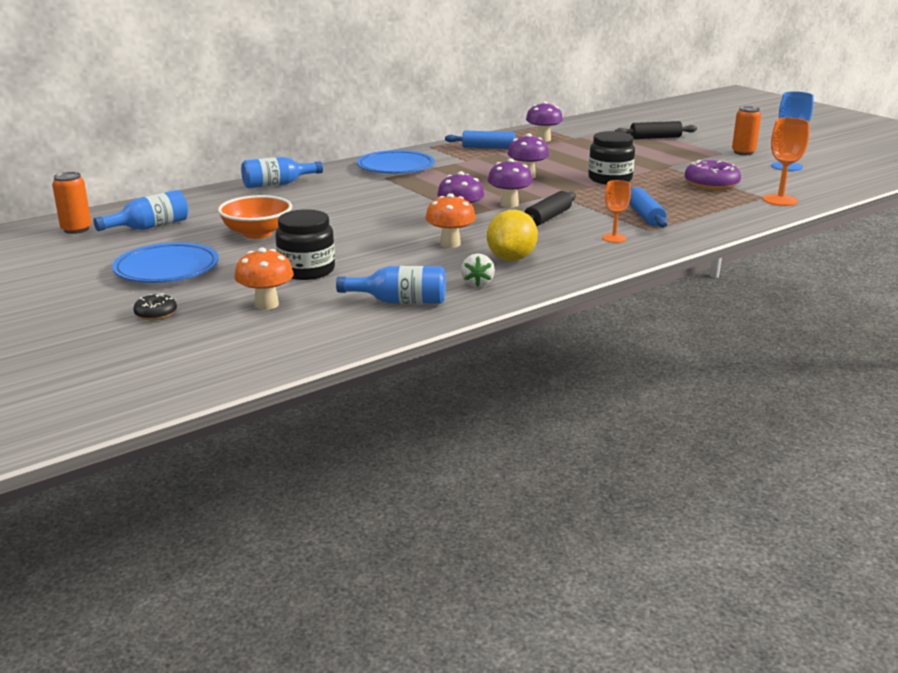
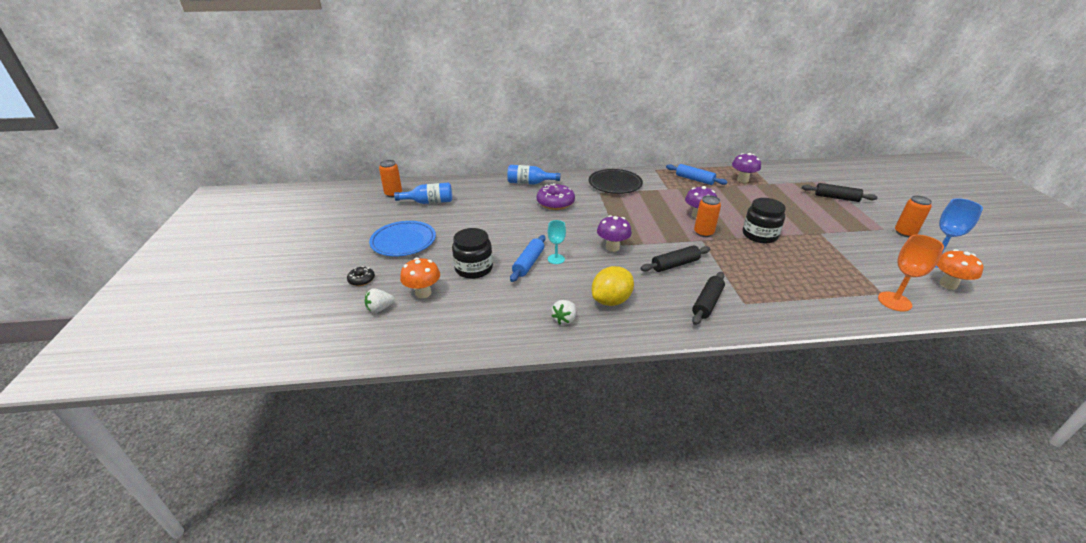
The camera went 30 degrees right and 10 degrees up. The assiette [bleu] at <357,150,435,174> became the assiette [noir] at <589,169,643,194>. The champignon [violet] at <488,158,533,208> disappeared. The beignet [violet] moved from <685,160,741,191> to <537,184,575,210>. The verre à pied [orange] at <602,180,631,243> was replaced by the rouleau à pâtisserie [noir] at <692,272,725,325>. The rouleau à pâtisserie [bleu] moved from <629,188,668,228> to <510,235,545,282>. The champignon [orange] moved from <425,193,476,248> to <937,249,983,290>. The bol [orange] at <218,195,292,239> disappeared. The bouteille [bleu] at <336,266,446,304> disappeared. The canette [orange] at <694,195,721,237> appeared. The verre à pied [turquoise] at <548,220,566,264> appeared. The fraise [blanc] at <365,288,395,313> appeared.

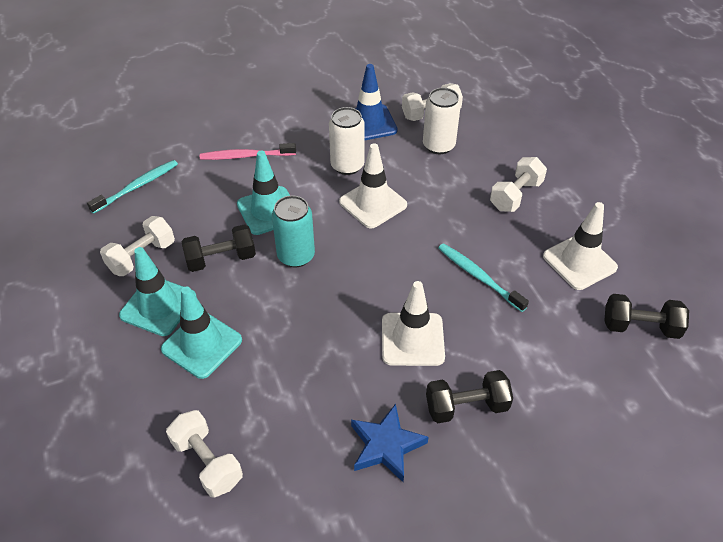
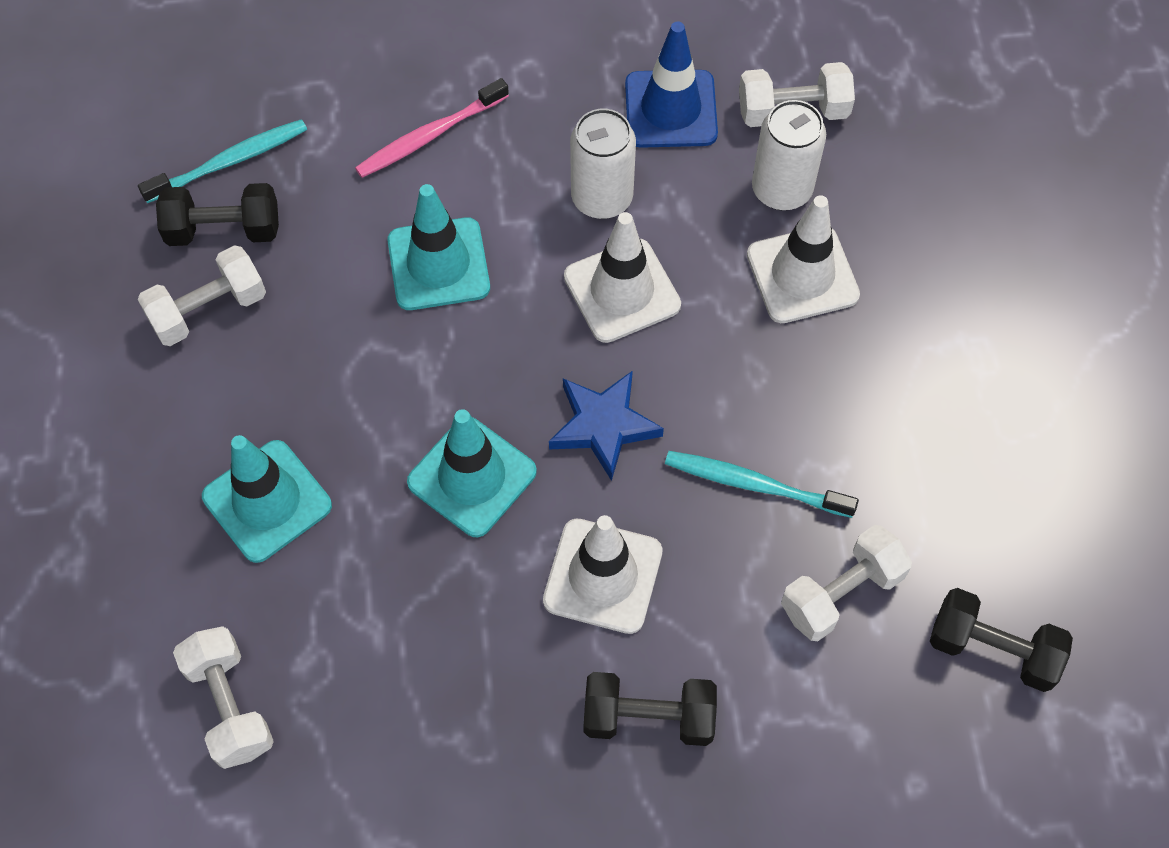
The camera went 15 degrees right and 15 degrees up. The brosse à dents [rose] at <200,143,296,160> turned 45 degrees counterclockwise. The haltère [blanc] moved from <490,157,547,212> to <781,525,912,641>. The canette [turquoise] at <272,195,315,268> disappeared. The cône de chantier [blanc] moved from <543,202,618,290> to <747,195,860,323>. The haltère [noir] moved from <181,224,256,272> to <156,183,279,246>. The brosse à dents [turquoise] at <438,243,529,312> turned 45 degrees counterclockwise. The cône de chantier [turquoise] moved from <119,247,196,336> to <407,409,537,537>. The étoile [bleu] moved from <351,404,429,482> to <549,371,664,481>.

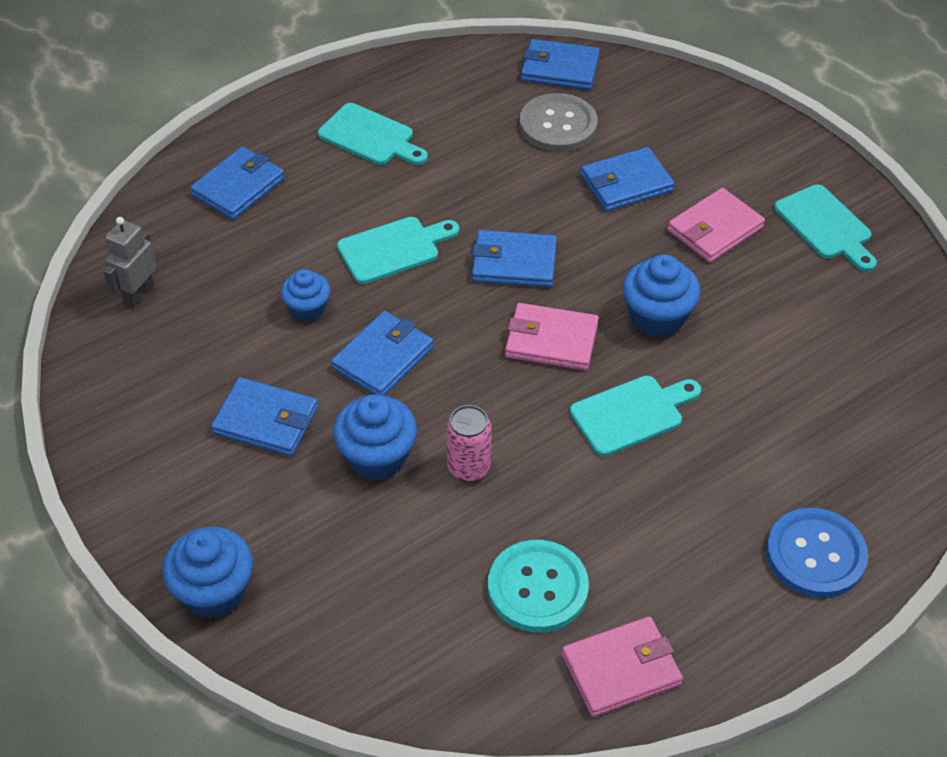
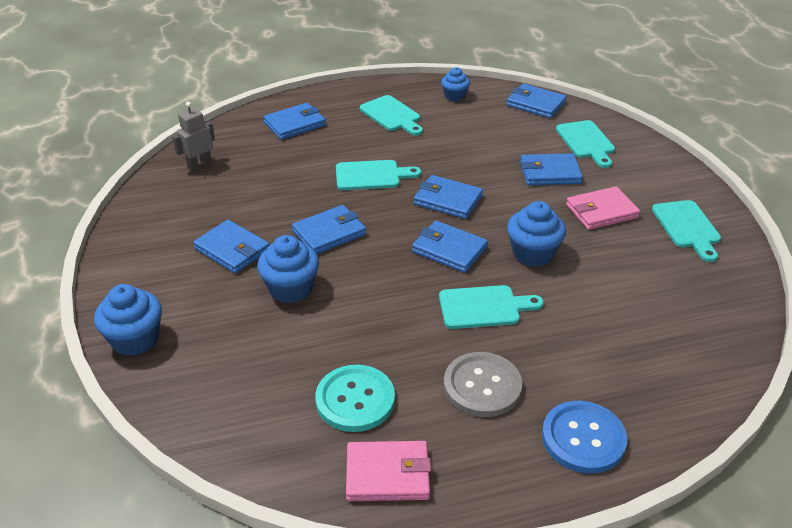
The camera went 20 degrees right and 10 degrees down. The bouton [gris] moved from <519,93,598,152> to <444,352,522,417>. The muffin [bleu] moved from <281,269,330,322> to <441,67,470,101>. The portefeuille [rose] at <505,303,599,370> became the portefeuille [bleu] at <412,221,488,273>. The canette [rose] at <446,405,491,482> disappeared. The planche à découper [turquoise] at <556,120,615,168> appeared.

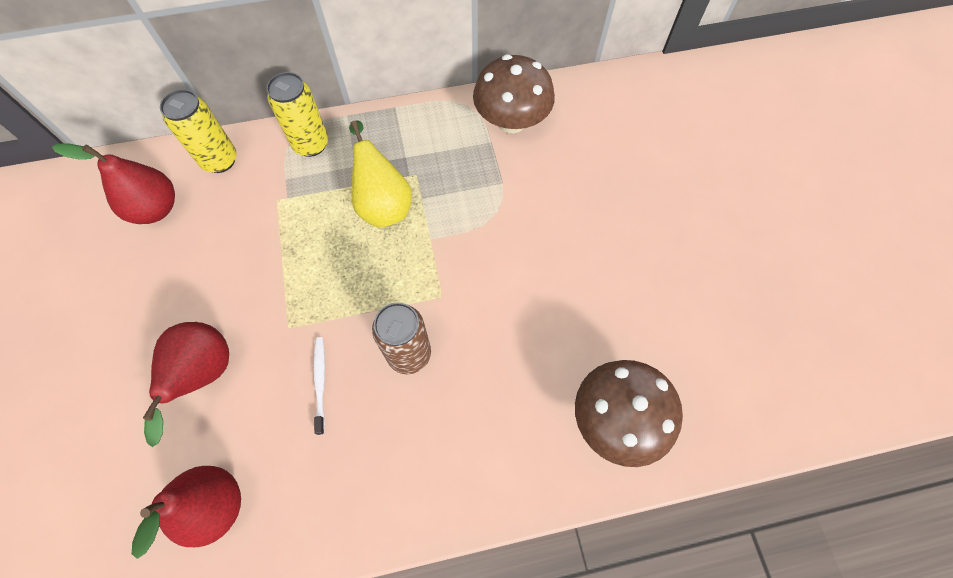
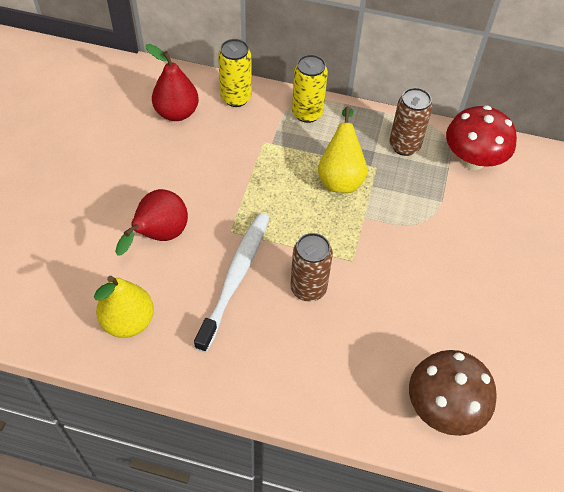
The camera went 25 degrees right and 10 degrees down. The champignon [marron] at <473,54,555,133> became the champignon [rouge] at <446,105,517,170>. The brosse à dents [blanc] at <313,337,325,435> changed to 2.12 times the size. The poire [rouge] at <132,466,241,559> became the poire [jaune] at <94,276,154,338>. The canette [marron] at <390,88,433,156> appeared.

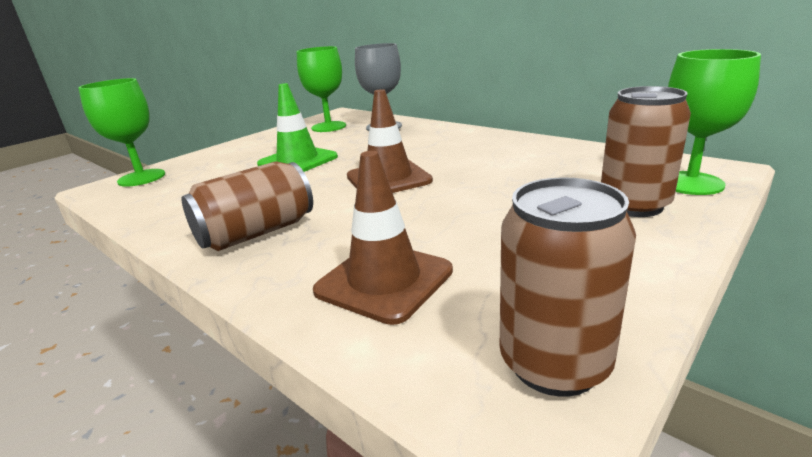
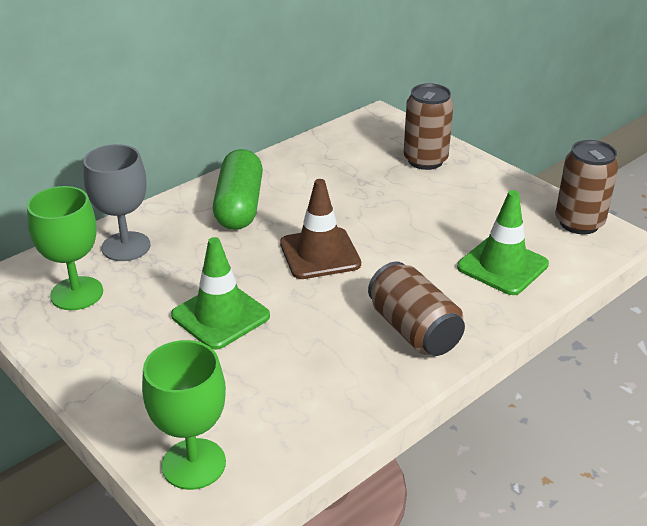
The camera went 85 degrees left and 10 degrees up. The verre à pied [vert] at <668,49,761,195> disappeared. The cône de chantier [marron] at <313,151,453,325> became the cône de chantier [vert] at <457,190,549,295>. The gélule [vert] at <213,149,263,230> appeared.

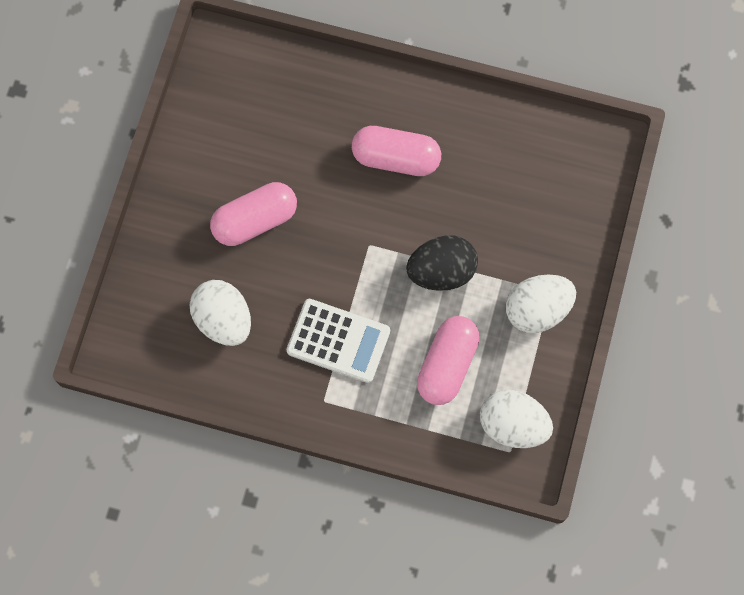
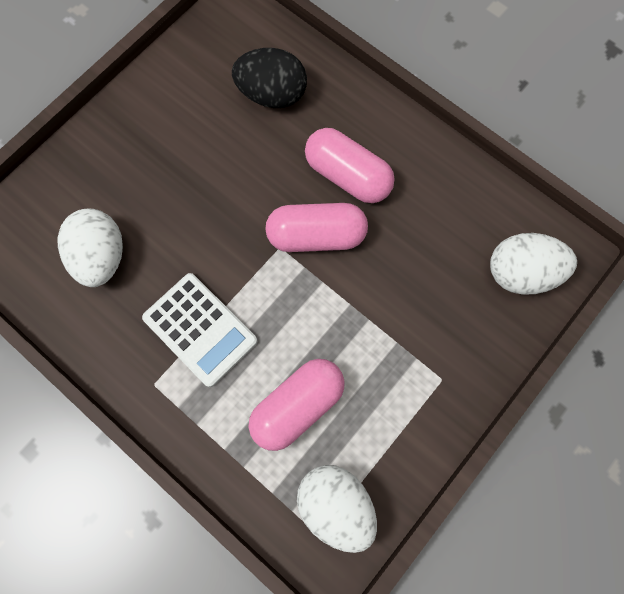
The camera went 25 degrees right and 0 degrees up. The gélule [rose] moved from <210,182,297,246> to <265,203,368,252>. The œuf [noir] moved from <406,235,478,291> to <232,48,307,108>. The œuf [blanc] moved from <506,275,576,333> to <490,233,577,295>.

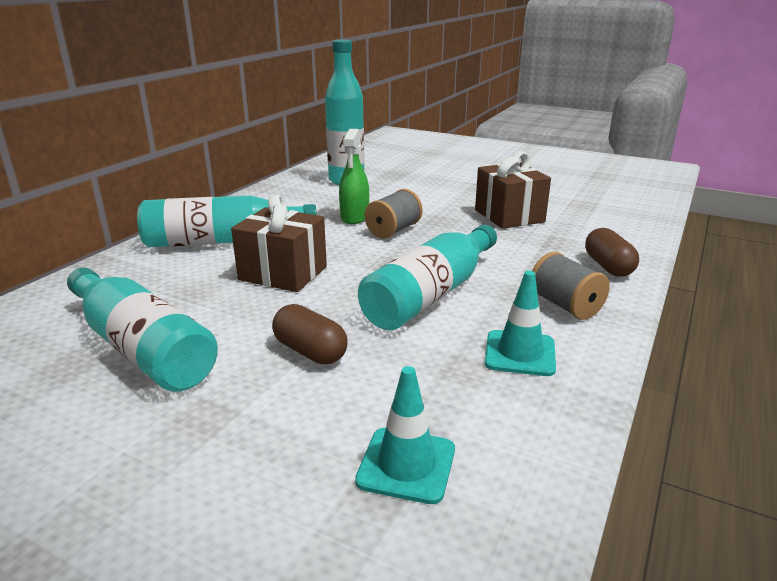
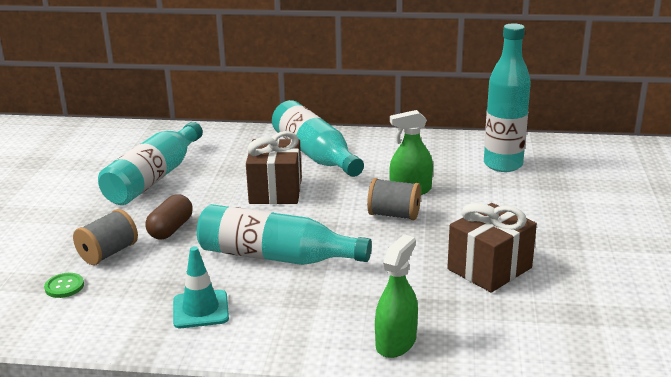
The camera went 70 degrees right and 0 degrees up. The gélule [marron] at <585,228,639,277> was replaced by the vaporisateur [vert] at <375,234,418,358>. The bobine [gris] moved from <532,252,610,320> to <73,209,138,265>. The cône de chantier [turquoise] at <355,366,455,504> was replaced by the bouton [vert] at <44,273,84,298>.

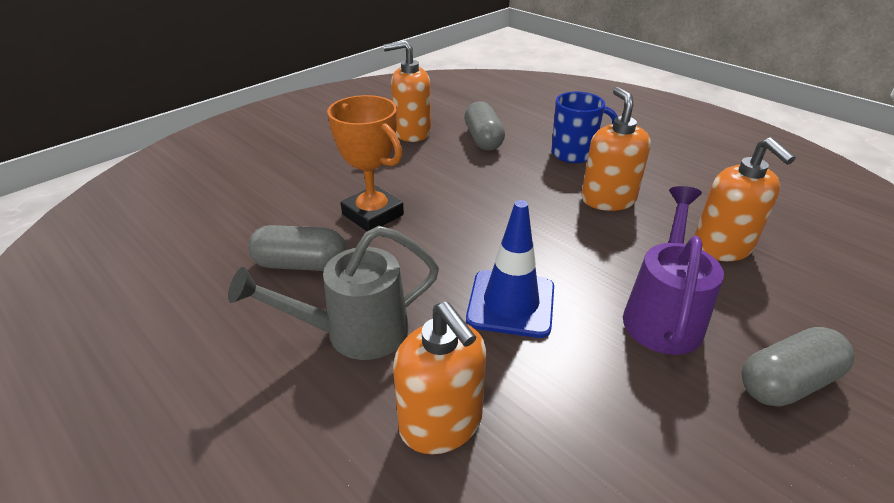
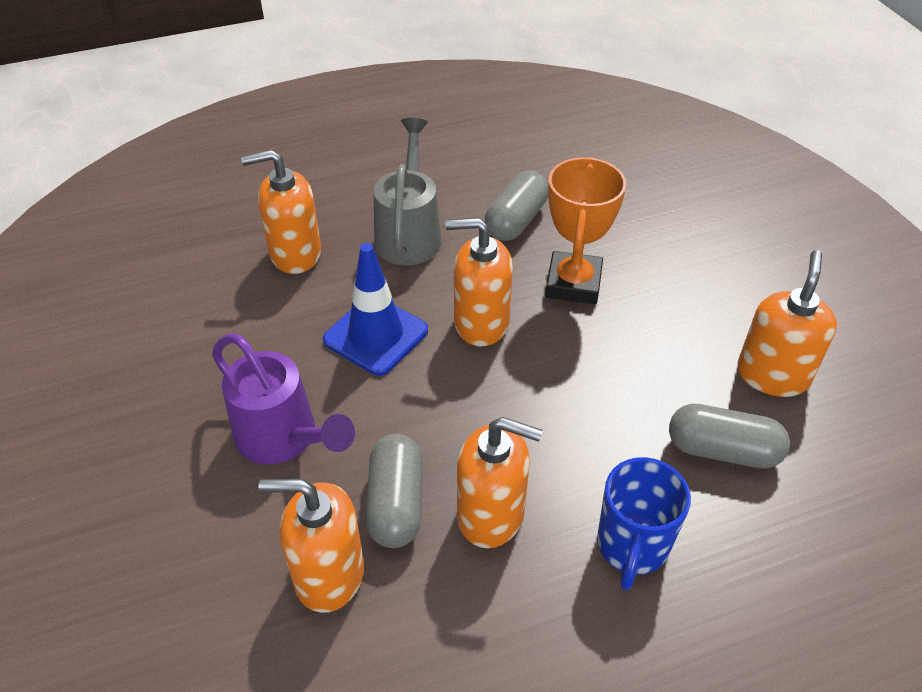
The camera went 115 degrees right and 10 degrees up. The trophée [orange] at <327,95,404,231> turned 60 degrees counterclockwise. The gélule [gris] moved from <742,327,854,407> to <366,434,423,548>. The distributeur de savon [orange] at <445,218,513,346> appeared.

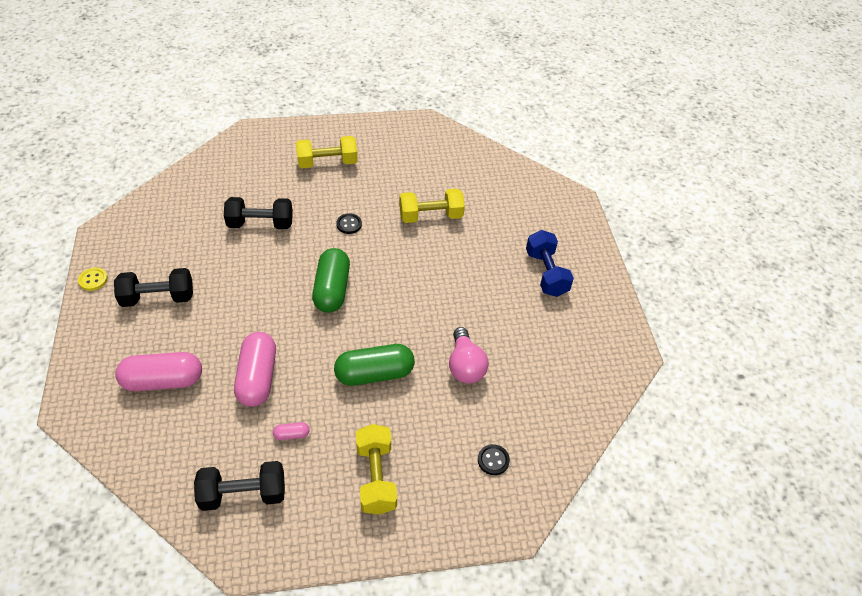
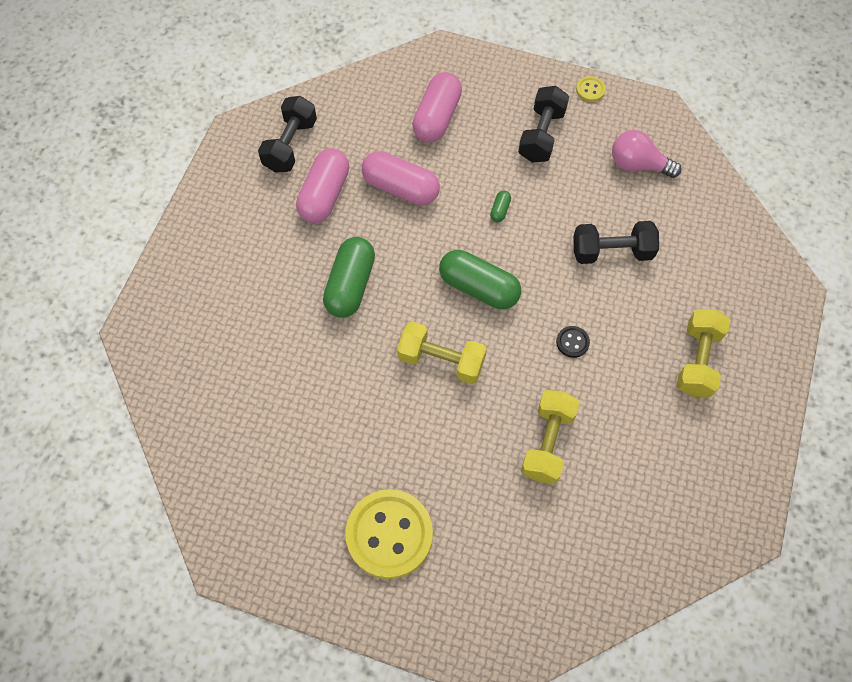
The camera went 120 degrees right and 15 degrees up. The haltère [noir] at <224,197,293,229> turned 60 degrees clockwise. The haltère [bleu] at <526,230,574,297> was replaced by the bouton [jaune] at <345,489,433,579>. The ampoule [rose] moved from <449,327,489,383> to <612,130,682,178>. The gélule [rose] at <273,422,310,440> changed to 2.36 times the size. The haltère [jaune] moved from <356,424,397,515> to <397,321,487,384>. The bouton [noir] at <478,444,510,475> disappeared. The gélule [vert] at <490,190,511,222> appeared.

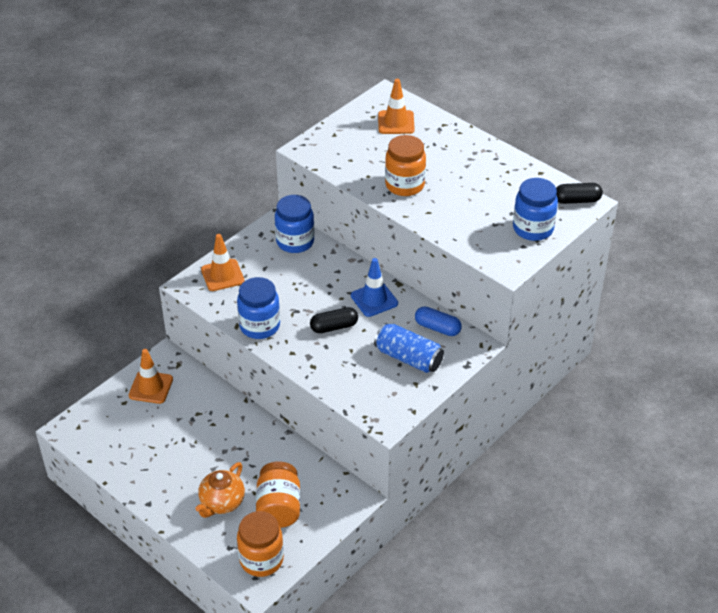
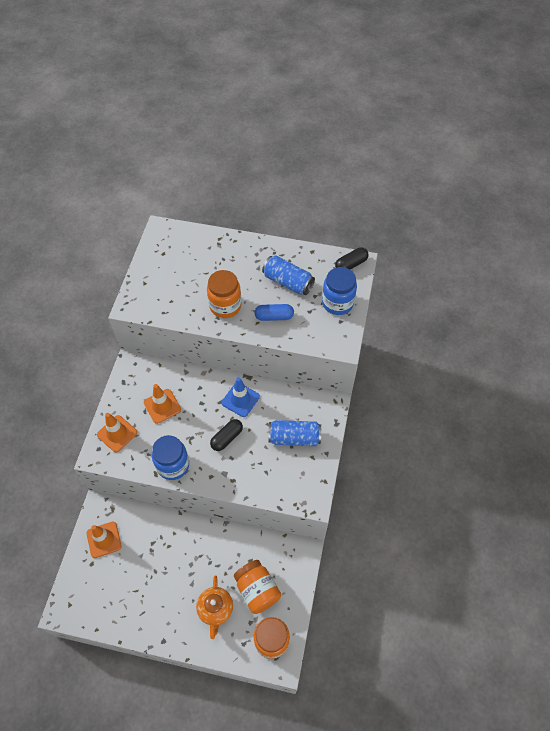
The camera went 30 degrees left and 15 degrees up. The cône de chantier [orange] moved from <378,79,415,134> to <144,384,181,424>. The bocal [bleu] at <275,195,314,253> disappeared. The gélule [bleu] moved from <415,306,462,336> to <255,304,294,321>. The canette [bleu] at <262,255,315,295> appeared.

